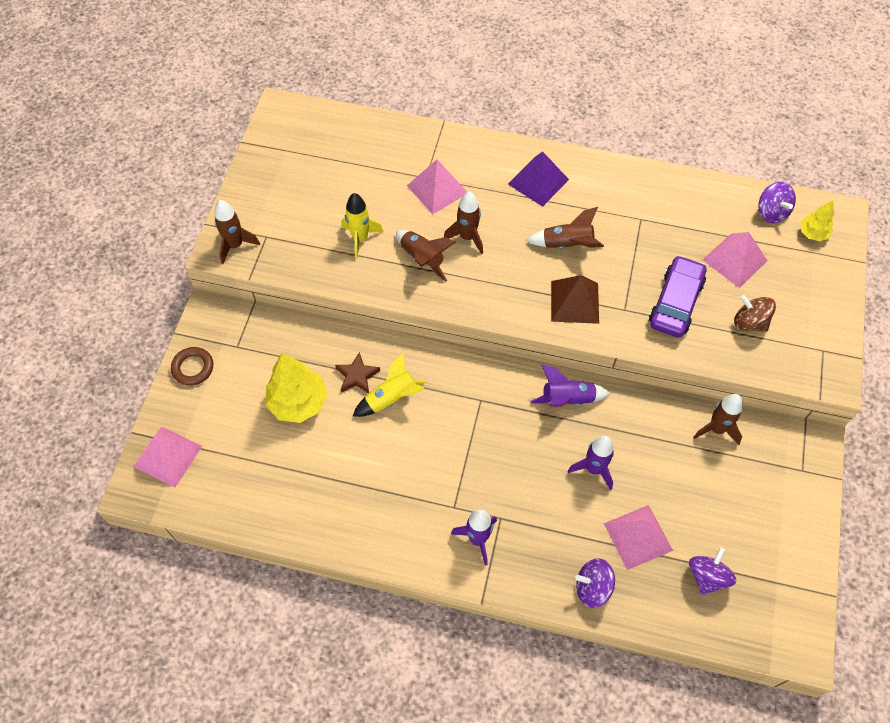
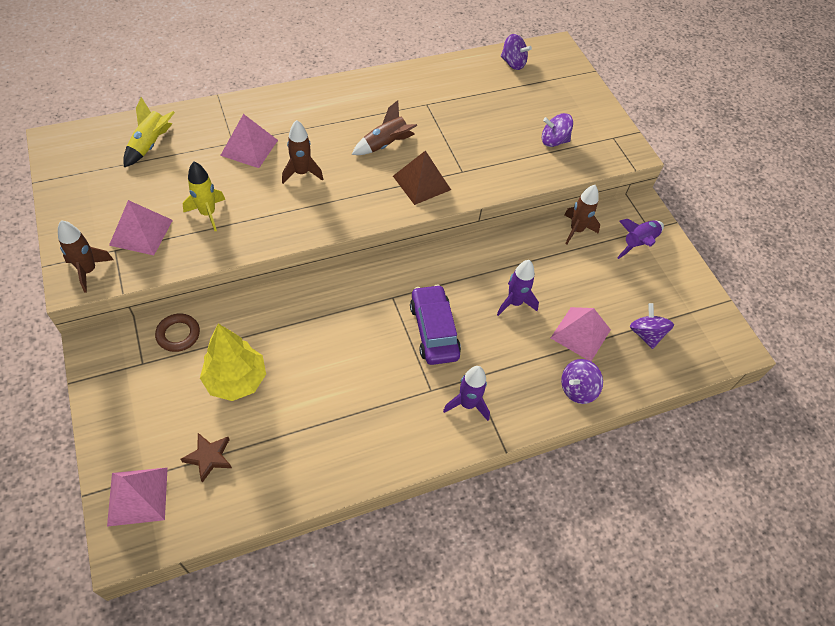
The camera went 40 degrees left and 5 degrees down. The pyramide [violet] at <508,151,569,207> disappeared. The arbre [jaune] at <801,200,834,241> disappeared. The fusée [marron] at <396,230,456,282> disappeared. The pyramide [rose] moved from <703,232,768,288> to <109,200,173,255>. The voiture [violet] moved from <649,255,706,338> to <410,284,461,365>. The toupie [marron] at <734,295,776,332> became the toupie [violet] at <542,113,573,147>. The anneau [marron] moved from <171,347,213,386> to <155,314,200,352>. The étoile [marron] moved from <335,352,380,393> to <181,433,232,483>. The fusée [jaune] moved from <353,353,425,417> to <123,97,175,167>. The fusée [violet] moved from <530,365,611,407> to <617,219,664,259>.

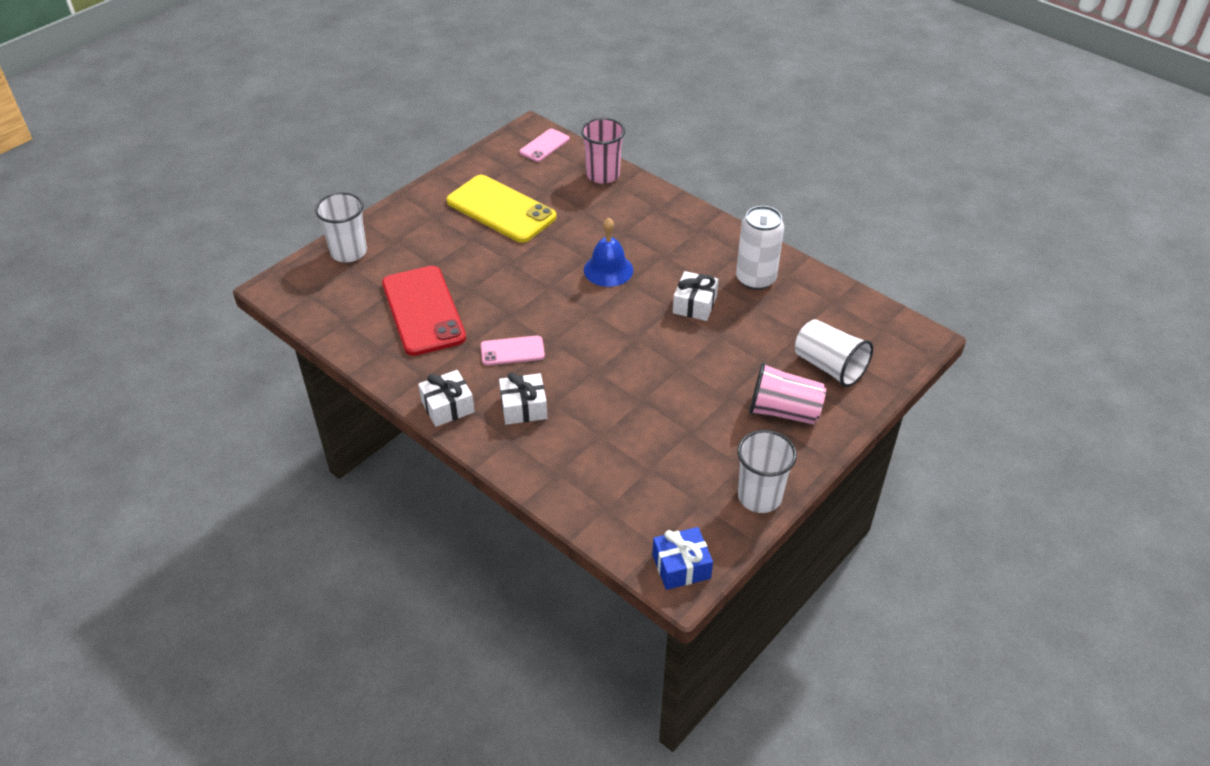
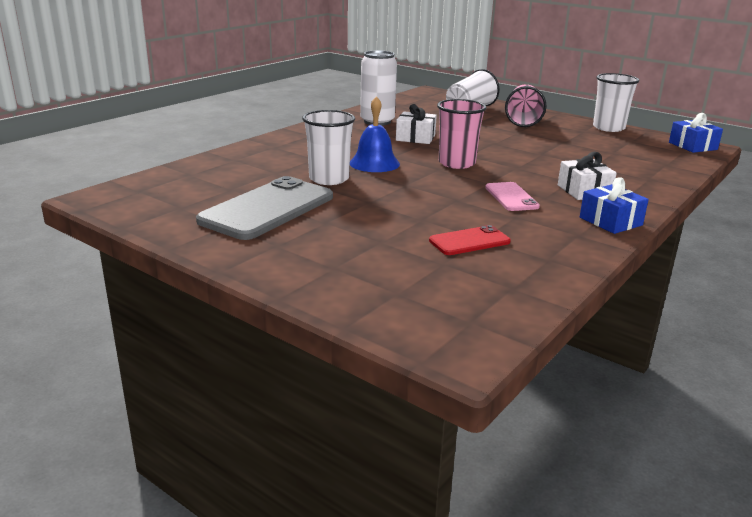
The camera went 95 degrees left and 20 degrees down. The gobelet [rose] moved from <581,118,625,184> to <437,99,486,169>. The téléphone [rose] at <519,129,570,162> disappeared. The téléphone [jaune] at <447,175,557,243> became the téléphone [gris] at <196,176,333,240>. The gobelet [blanc] moved from <315,192,367,262> to <302,110,355,185>. The téléphone [rouge] at <382,266,466,356> changed to 0.51 times the size. The cadeau [blanc] at <418,370,475,427> became the cadeau [bleu] at <580,178,649,234>.

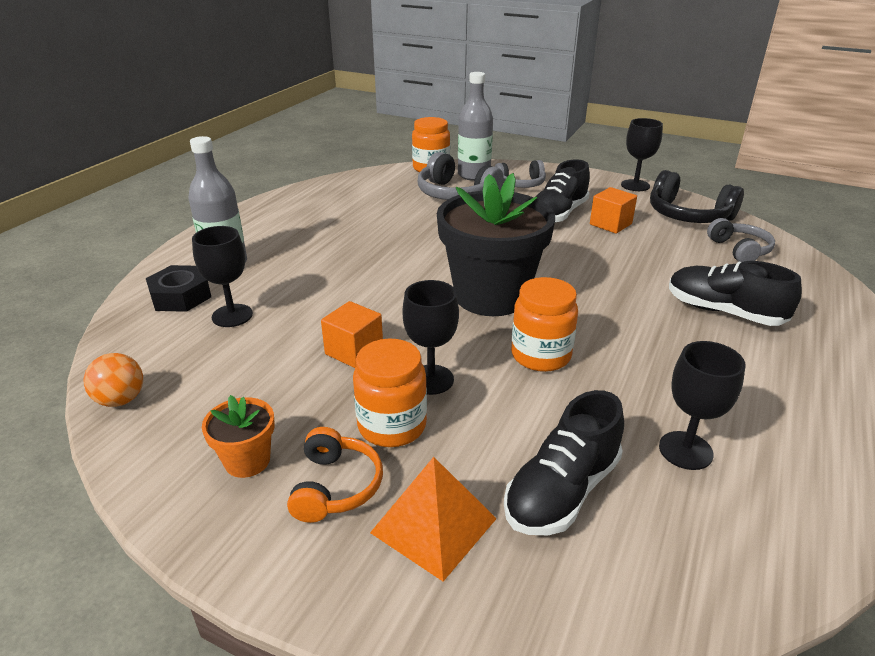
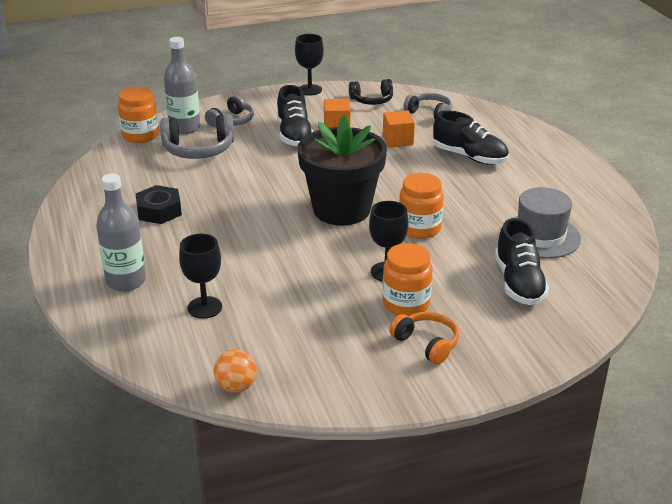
The camera went 45 degrees left and 0 degrees up. The casque audio [noir] at <650,170,744,223> changed to 0.65 times the size. The chaussure [noir] at <669,261,802,326> turned 135 degrees counterclockwise. The écrou [noir] moved from <146,265,211,312> to <136,185,182,224>. The cube [orange] moved from <321,301,383,368> to <383,111,415,147>. The verre à pied [noir] at <659,341,745,470> was replaced by the chapeau [gris] at <513,187,581,259>. The pot de fleurs [orange] at <202,395,275,478> disappeared. The pyramide [orange] at <370,457,497,582> disappeared.

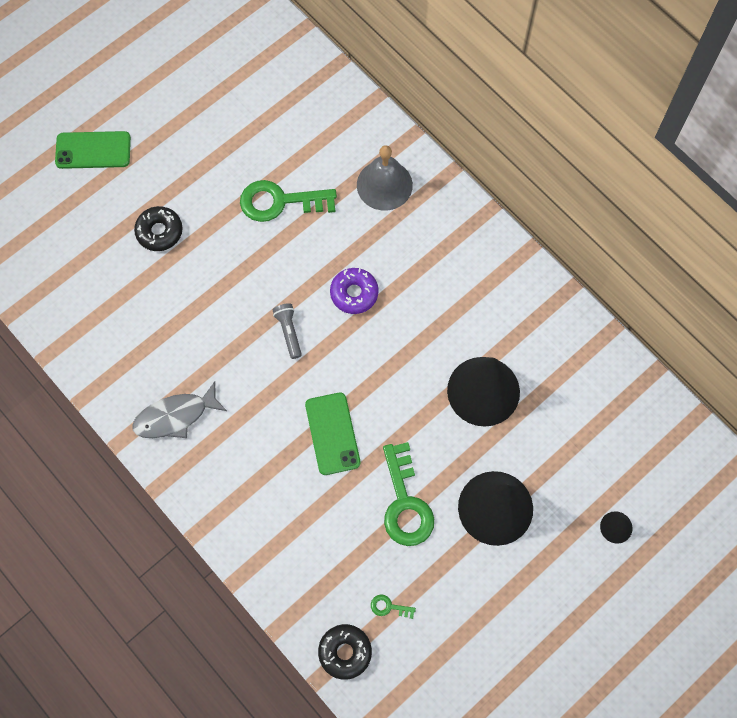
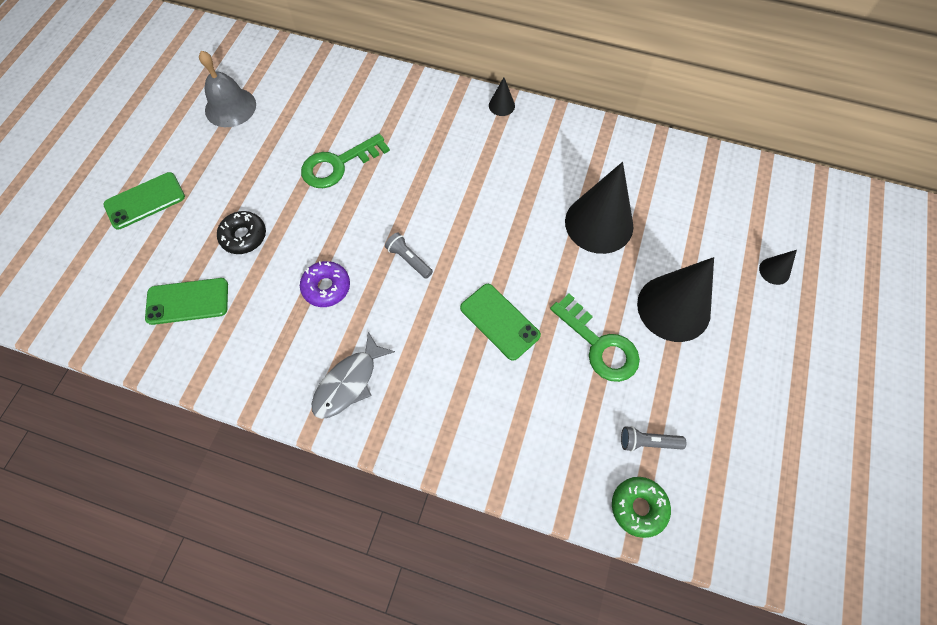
The camera went 30 degrees left and 5 degrees down. The cloche [gris] moved from <357,145,413,211> to <199,51,256,127>. The beignet [violet] moved from <330,268,379,314> to <300,261,350,307>. The clé [vert] at <371,595,416,619> was replaced by the lampe de poche [gris] at <621,426,686,452>. The beignet [noir] at <318,624,372,680> became the beignet [vert] at <612,477,671,538>. The cône [noir] at <489,77,515,116> appeared. The téléphone [vert] at <145,278,228,325> appeared.

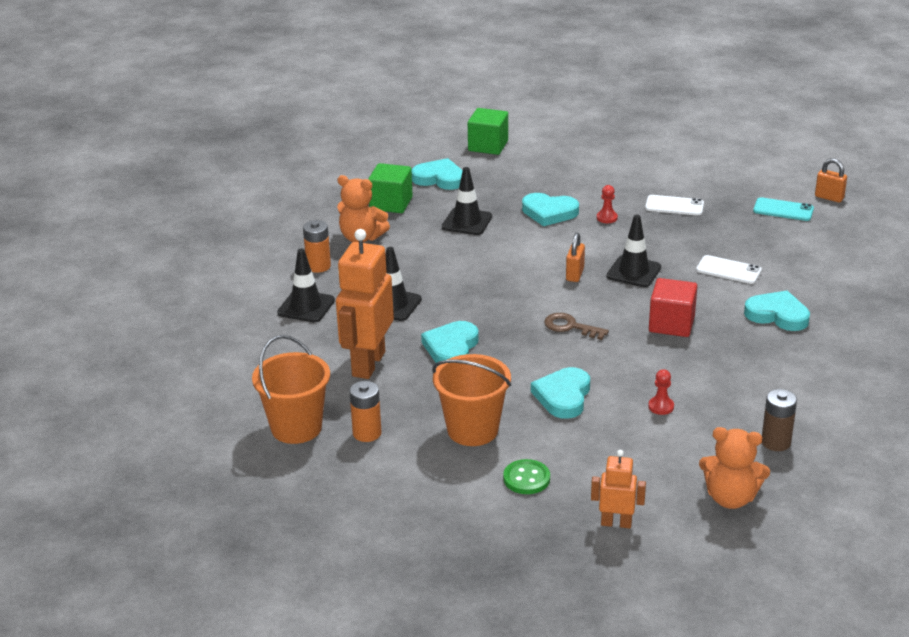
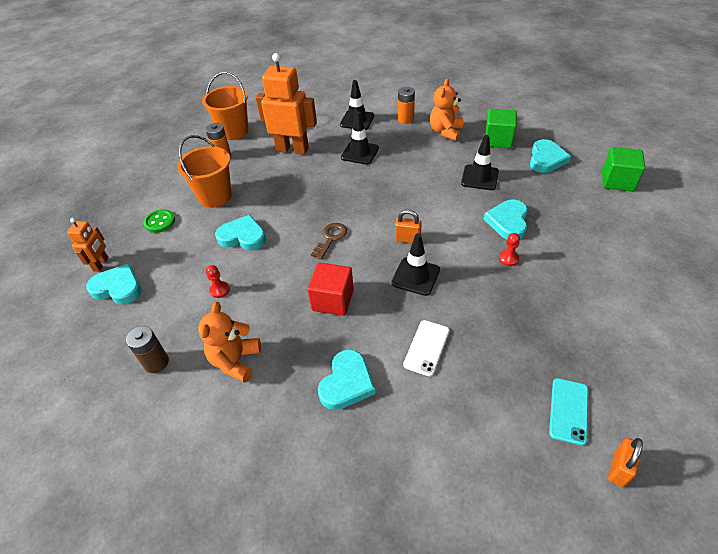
The camera went 90 degrees right and 15 degrees up. The téléphone [blanc] at <645,195,704,216> disappeared. The cœur [turquoise] moved from <421,321,479,363> to <86,263,142,304>. The ours en peluche [orange] moved from <699,427,770,509> to <198,302,261,383>.

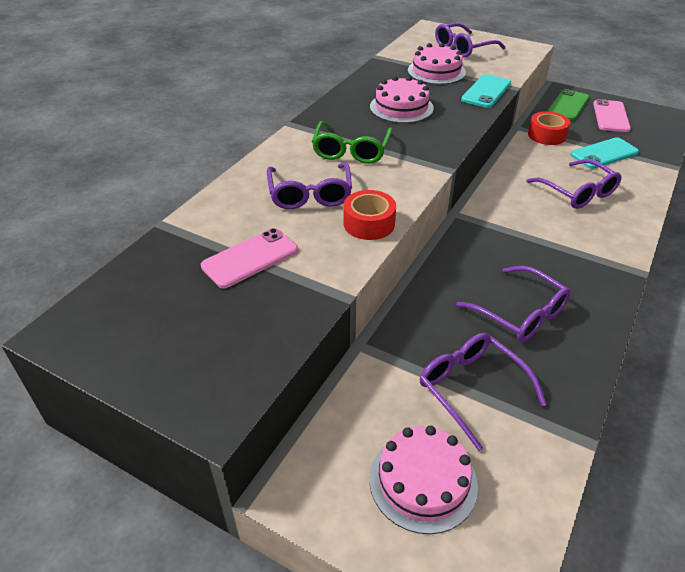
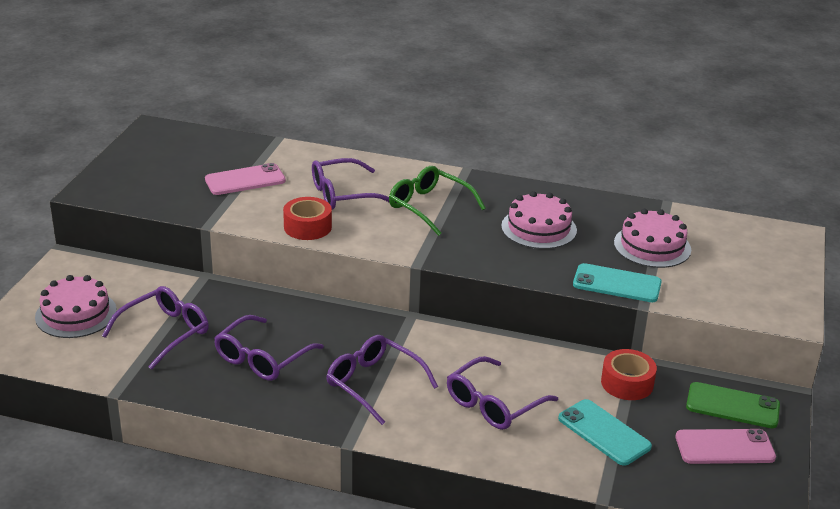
The camera went 75 degrees right and 10 degrees down. The lunettes [violet] moved from <435,23,506,58> to <327,335,438,425>. The lunettes [vert] at <312,121,393,164> turned 45 degrees clockwise. The téléphone [rose] at <201,228,298,288> turned 60 degrees counterclockwise.

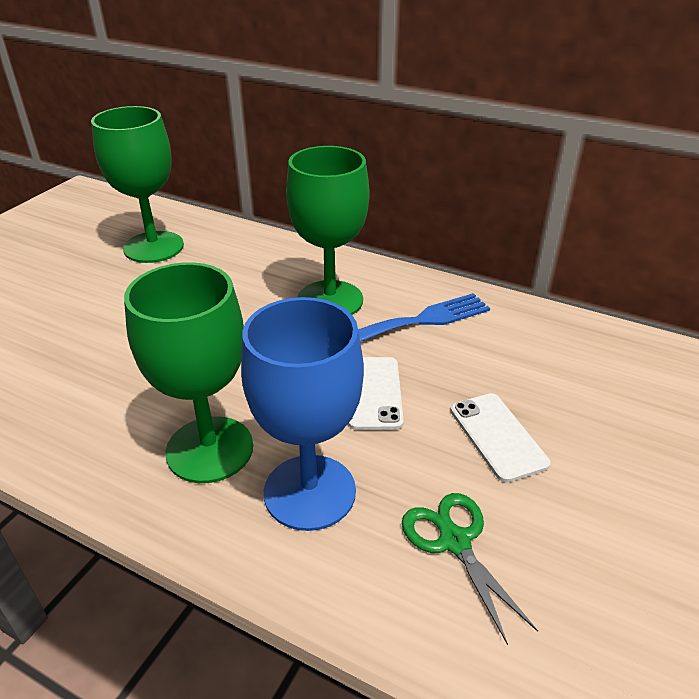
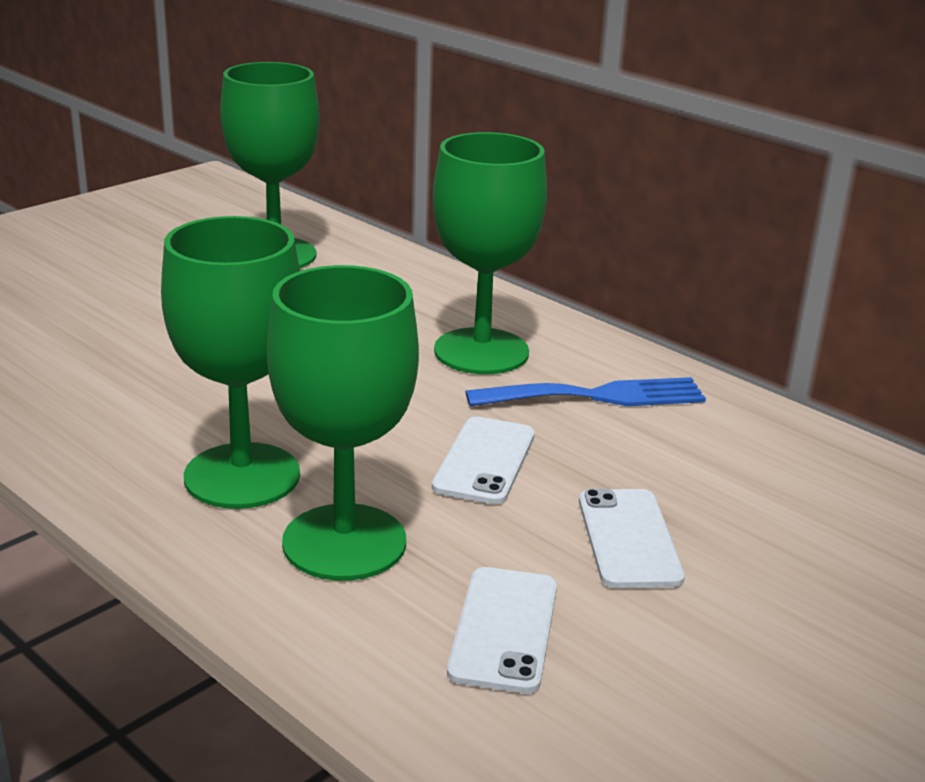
The camera went 15 degrees right and 10 degrees down. The verre à pied [bleu] at <241,297,364,531> became the verre à pied [vert] at <267,265,419,581>. The ciseaux [vert] at <402,493,538,645> was replaced by the téléphone [blanc] at <447,567,557,694>.

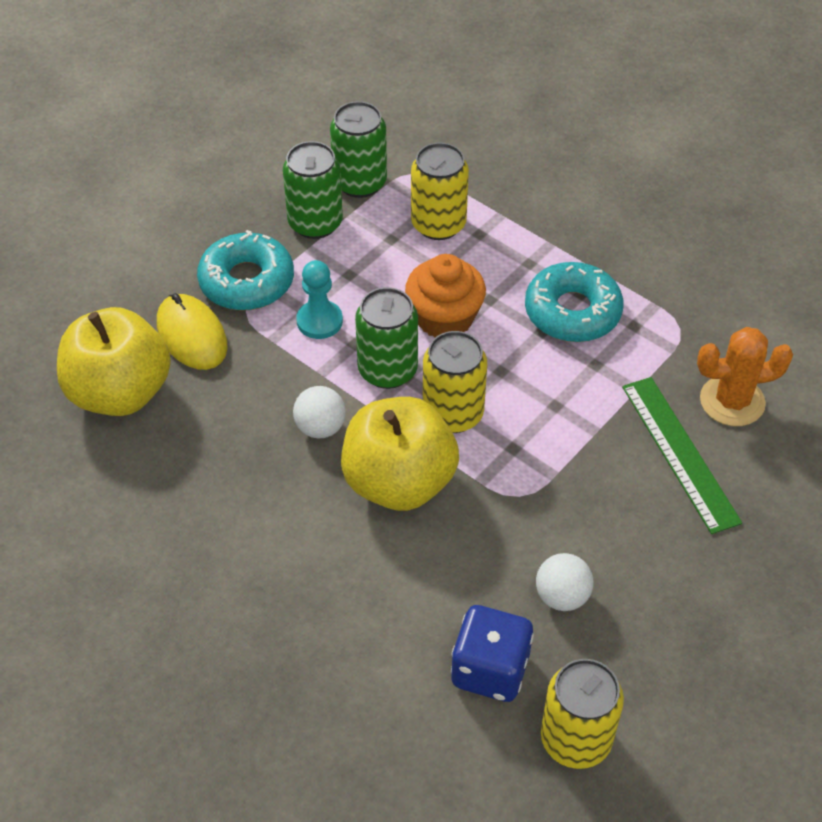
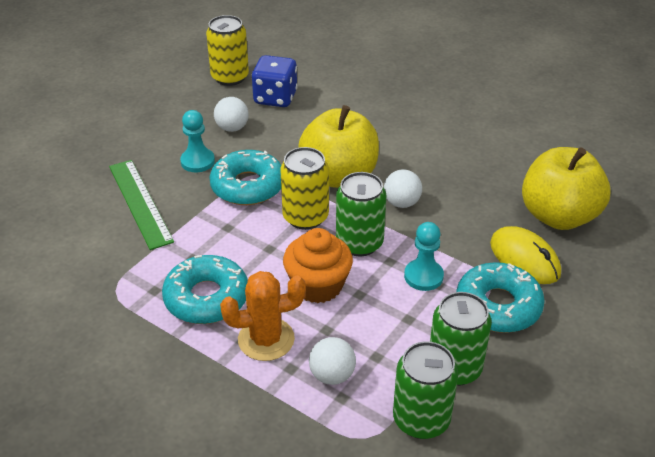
The camera went 175 degrees right and 10 degrees down. The canette [jaune] at <411,143,469,240> was replaced by the balle [blanc] at <309,337,356,385>. The cactus [orange] moved from <697,327,793,426> to <220,271,306,361>. The pion [turquoise] at <180,110,215,173> appeared. The beignet [turquoise] at <209,150,281,205> appeared.

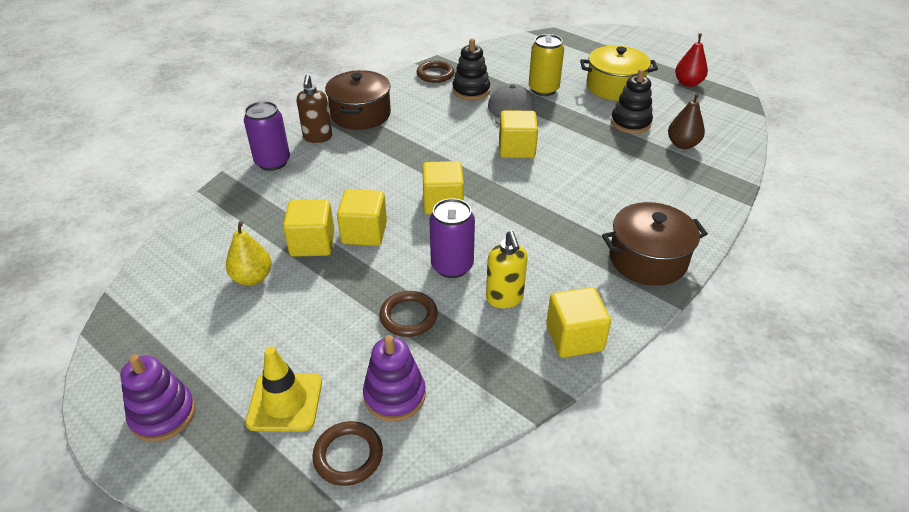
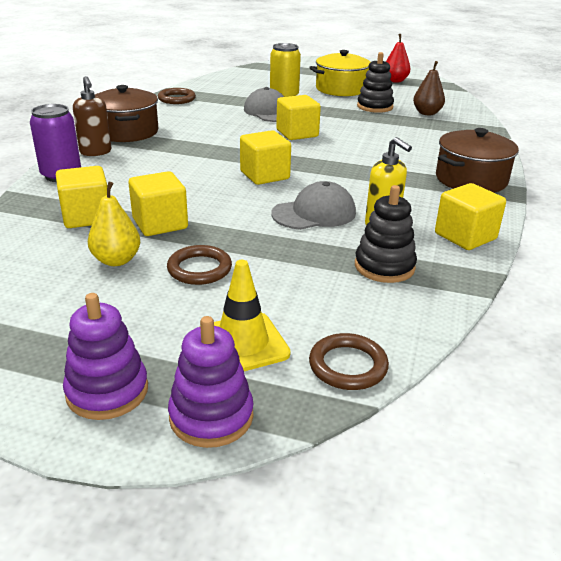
The camera went 25 degrees left and 10 degrees down. The jouet à empiler [noir] moved from <453,38,490,100> to <355,185,417,283>. The cube [jaune] moved from <337,189,387,246> to <56,166,108,228>. The canette [violet] at <429,198,475,278> was replaced by the casquette [gris] at <271,181,356,230>. The anneau [marron] moved from <379,291,438,337> to <167,245,232,285>. The jouet à empiler [violet] moved from <363,335,426,422> to <168,316,254,448>.

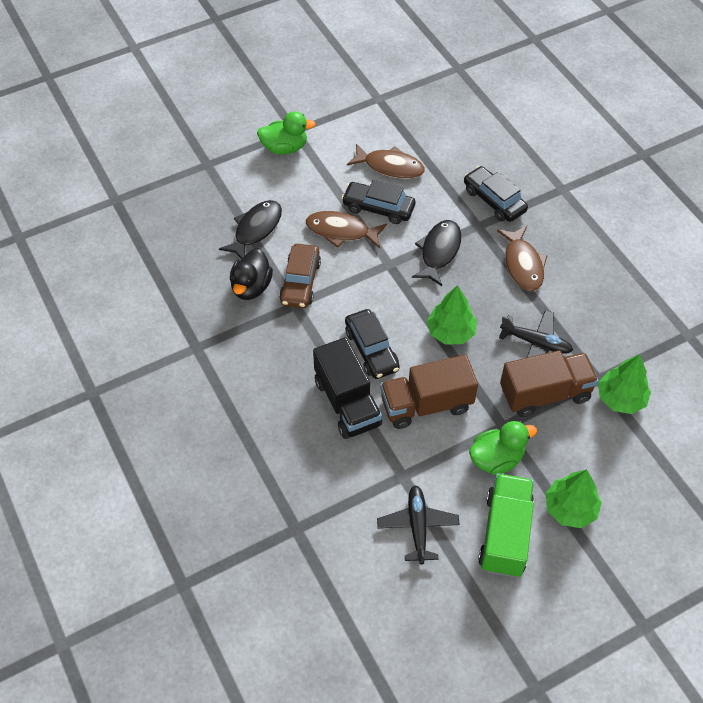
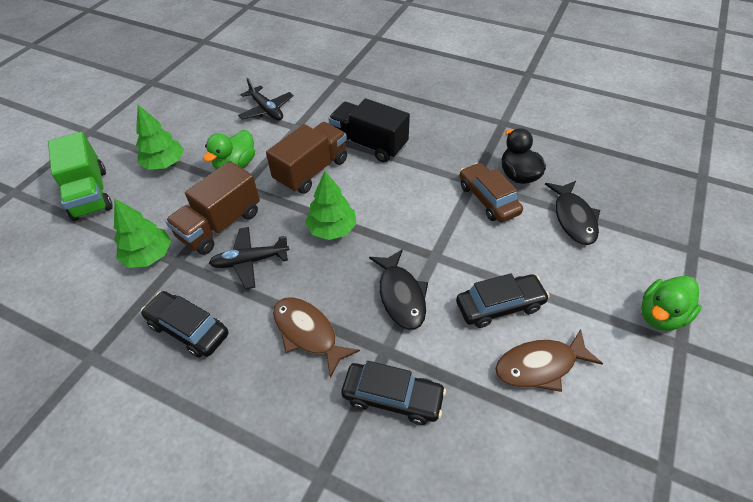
The camera went 145 degrees right and 5 degrees down. The poisson [marron] at <306,211,387,248> disappeared. The voiture [noir] moved from <345,309,400,379> to <141,291,228,357>. The camion [vert] moved from <478,473,534,577> to <48,132,113,221>.

